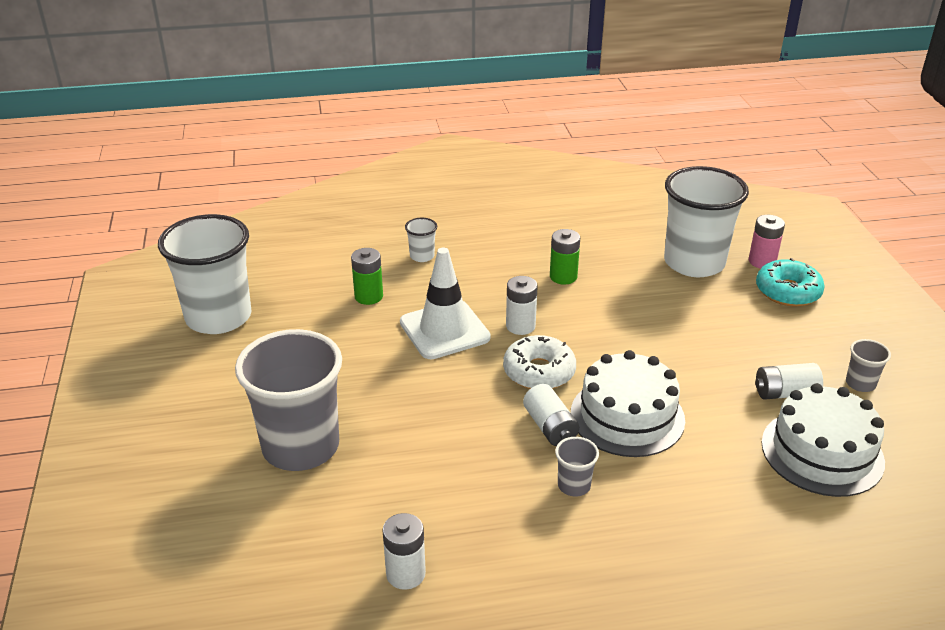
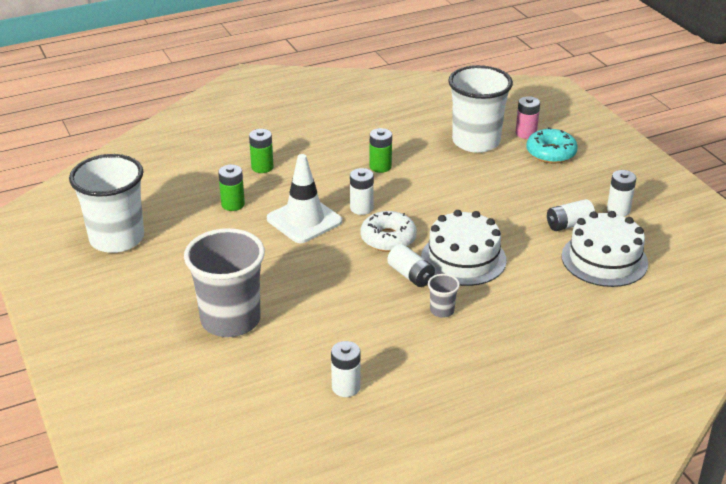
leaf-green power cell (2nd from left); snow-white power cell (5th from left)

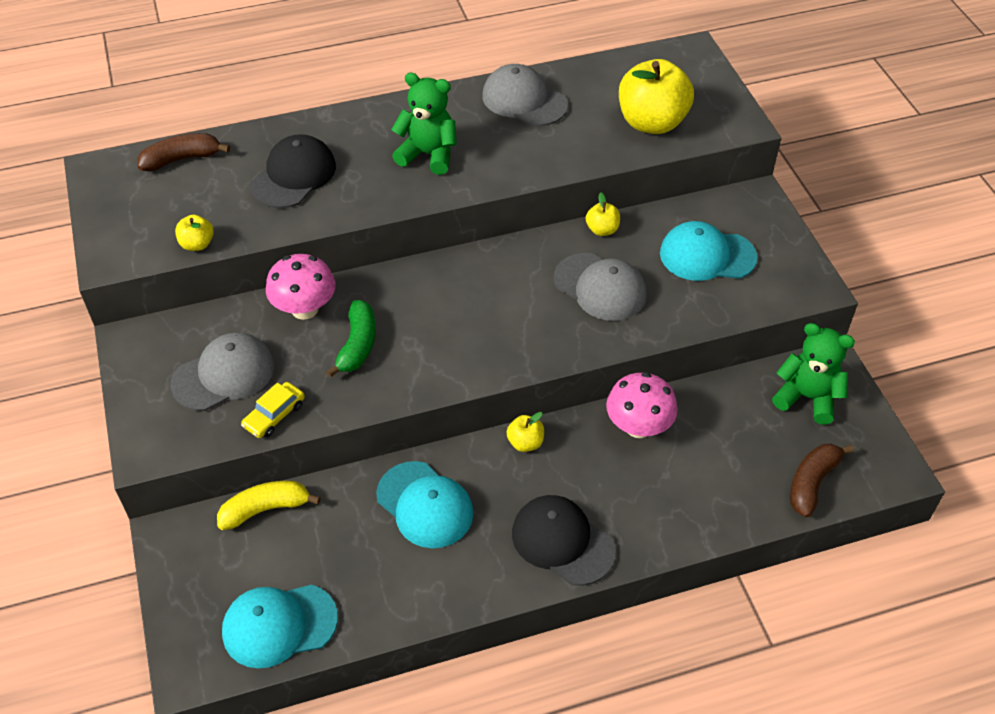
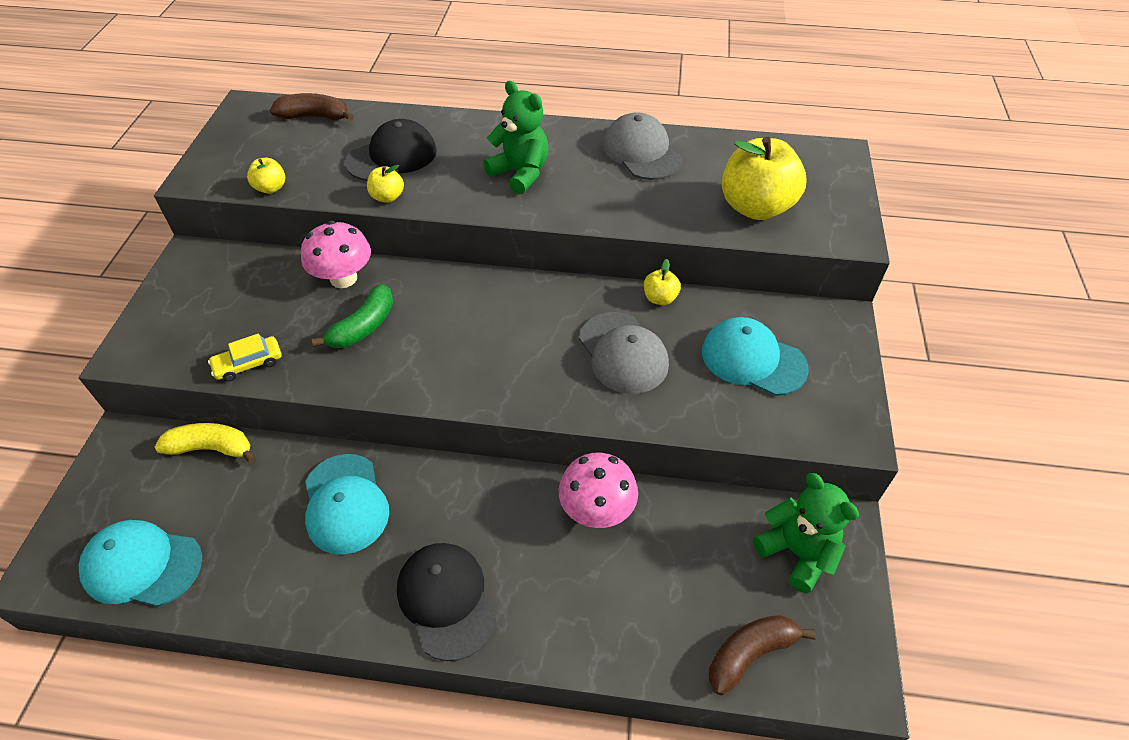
bright yellow apple (2nd from left); grey cap (1st from left in the first image)

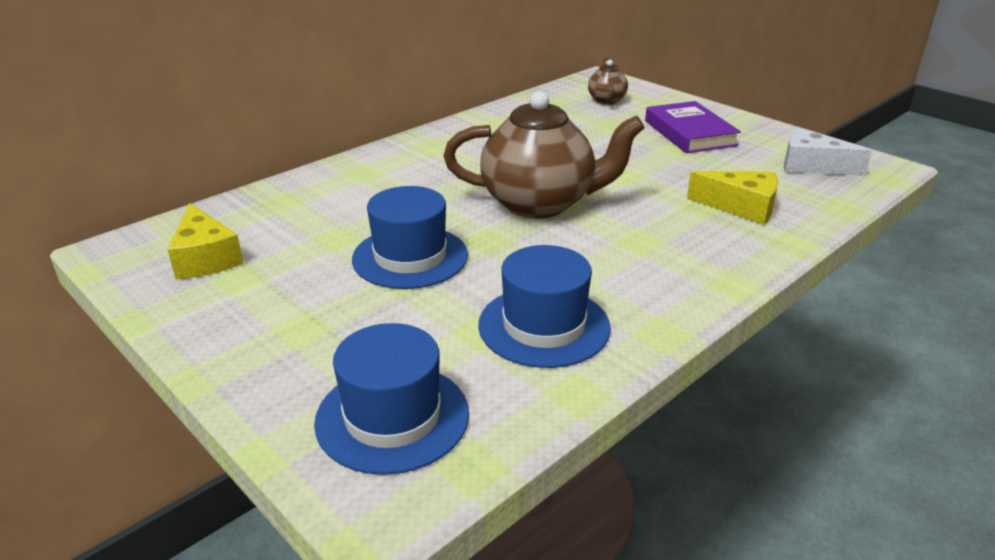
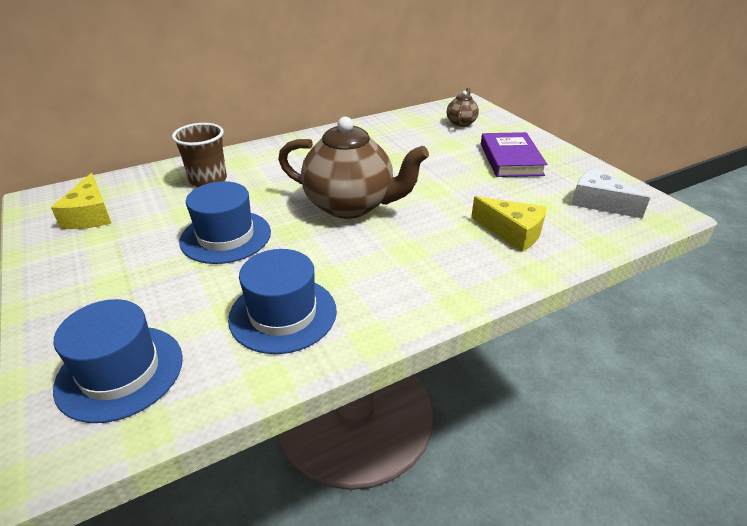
dark brown tumbler

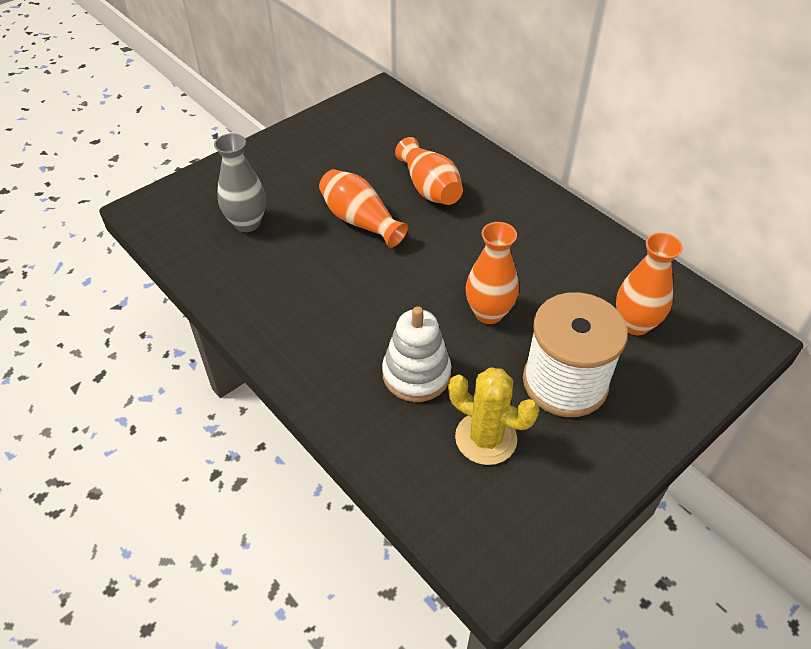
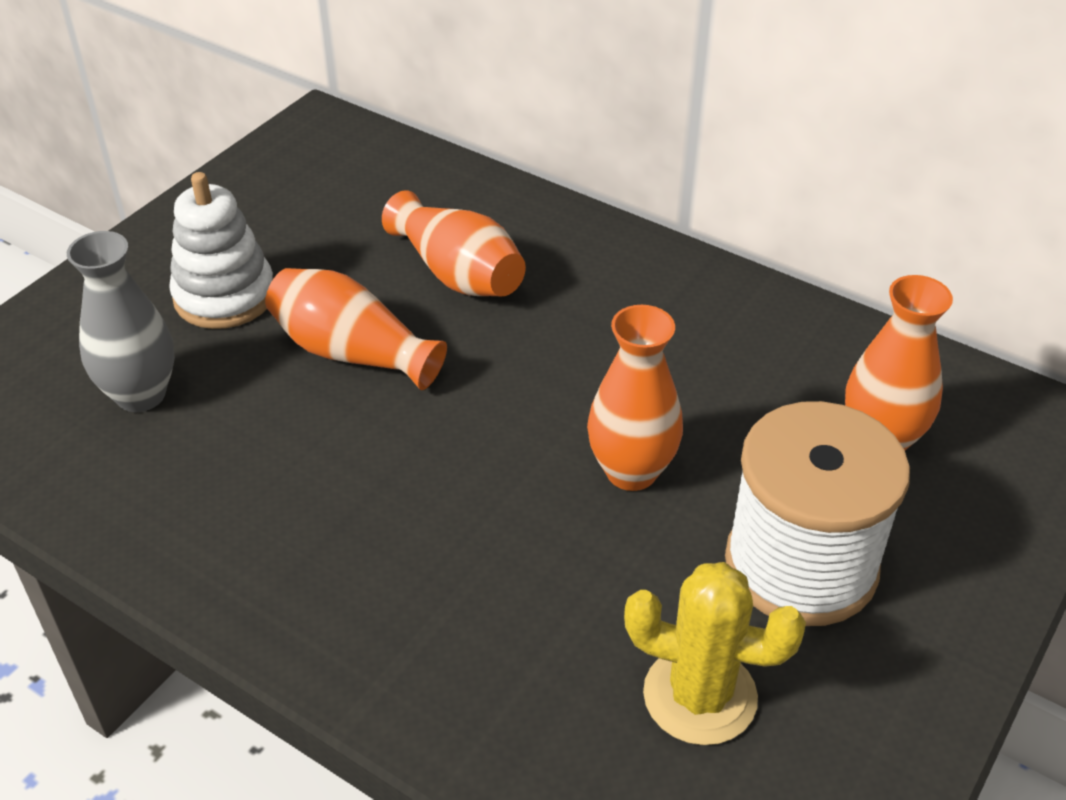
snow-white stacking toy

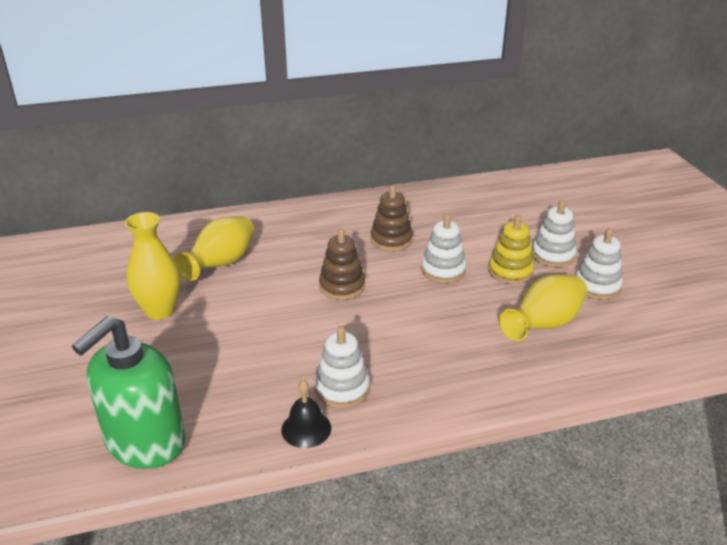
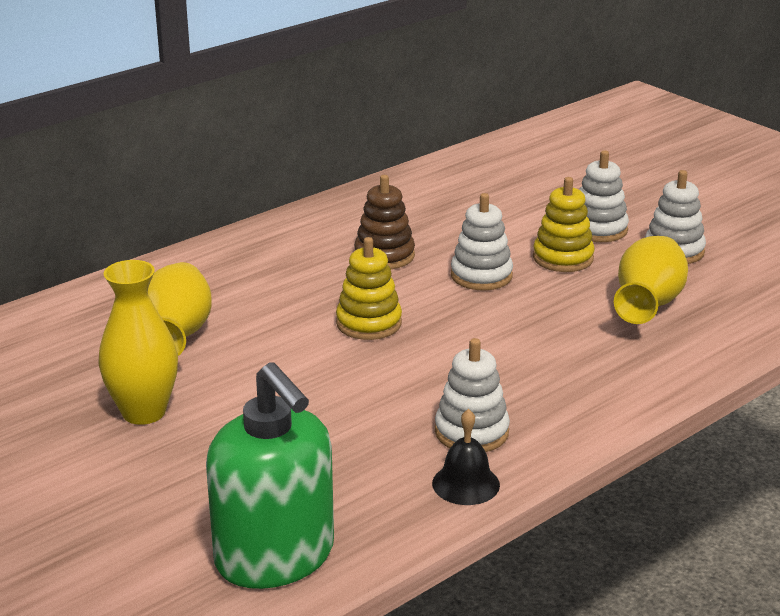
leaf-green pump bottle; bright yellow stacking toy (1st from left)

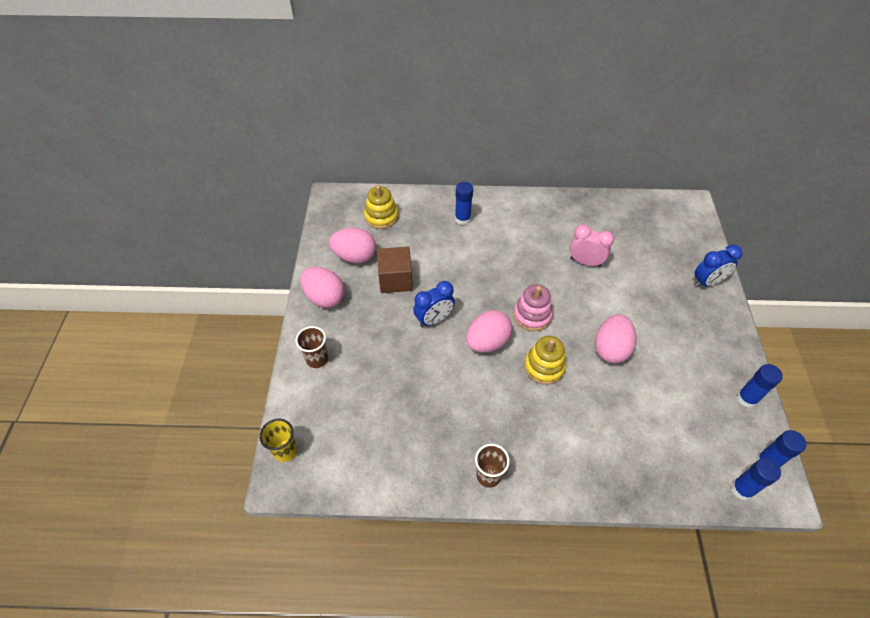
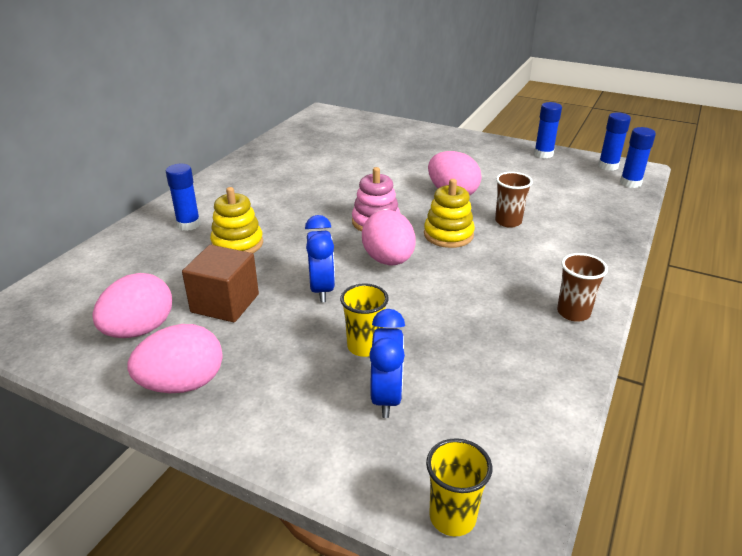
bright yellow stacking toy (1st from left); bright yellow tumbler (1st from left); royal blue clock (2nd from left); dark brown tumbler (1st from left); pink clock

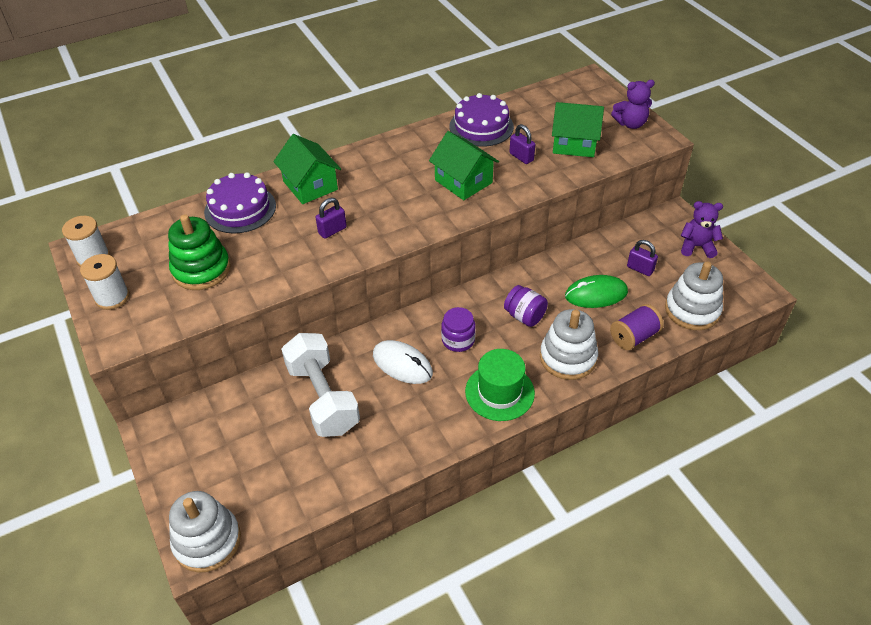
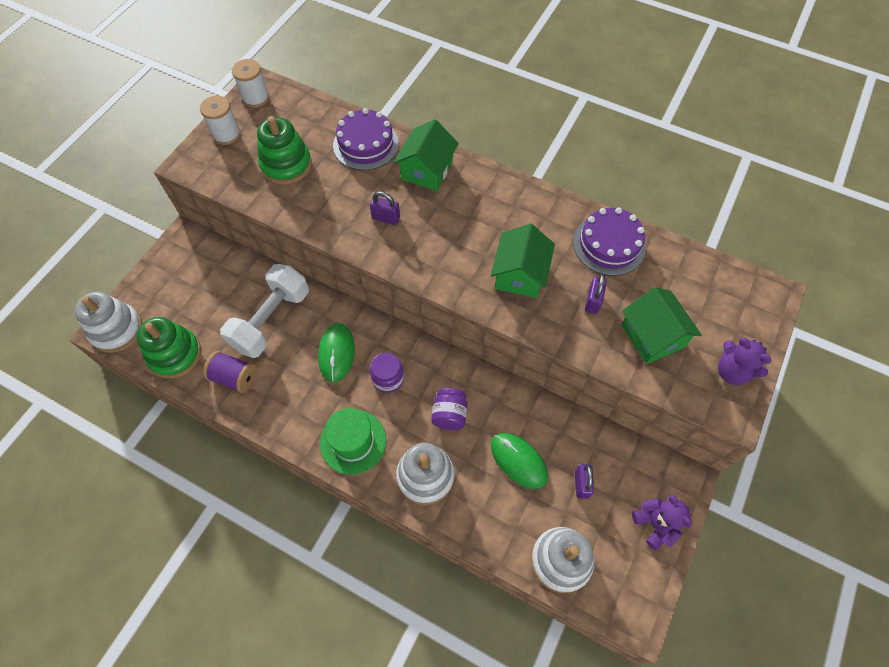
leaf-green stacking toy (1st from left); royal purple spool; leaf-green mouse (1st from left)

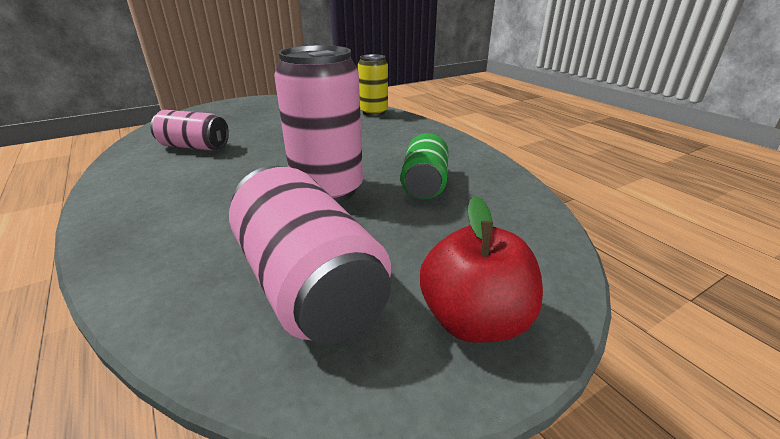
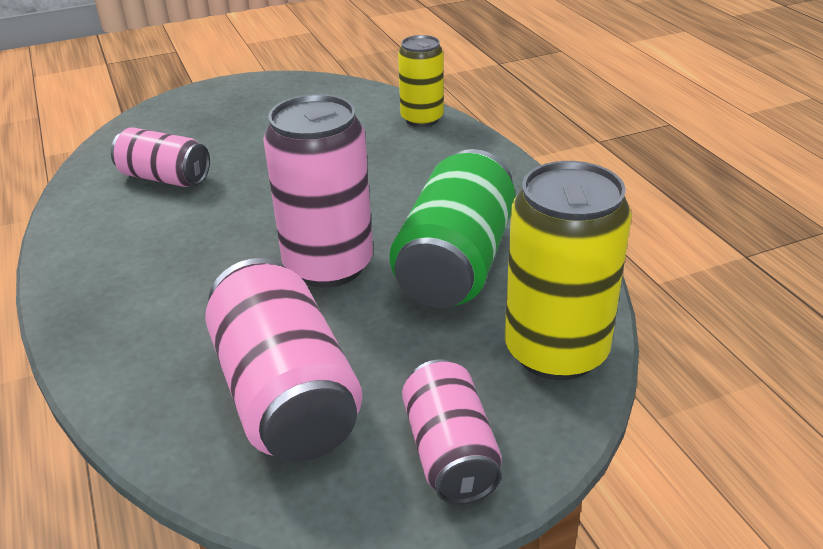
leaf-green can; pink can (4th from left); bright yellow can (2nd from left)

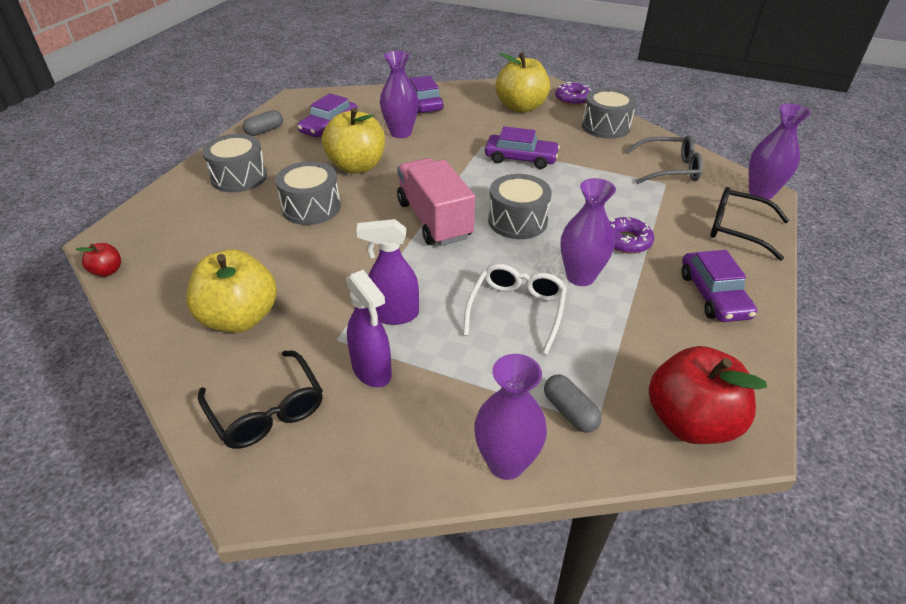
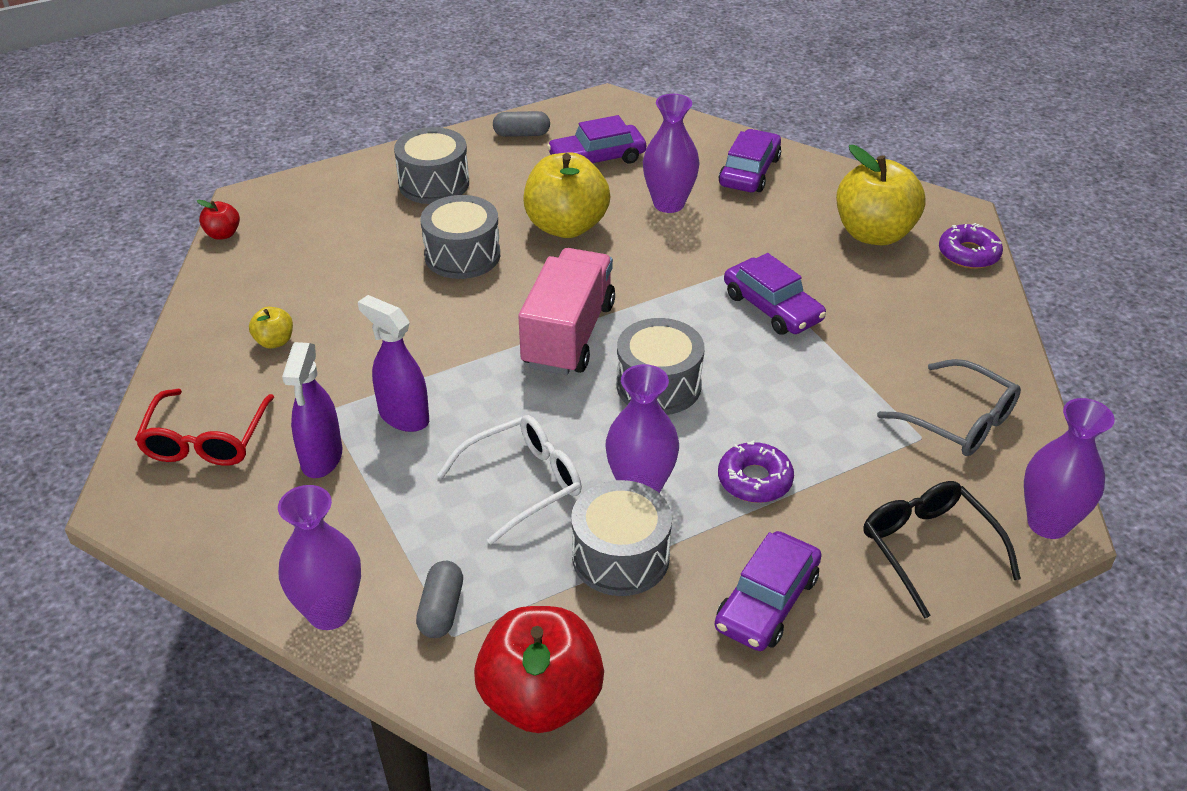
crimson glasses; bright yellow apple (1st from left); grey drum (3rd from left)

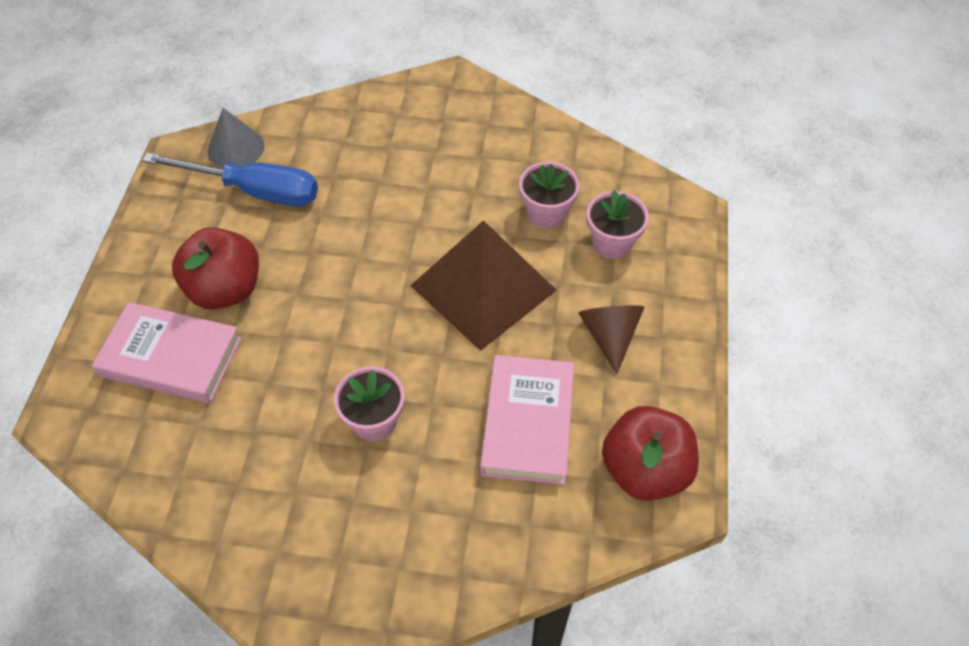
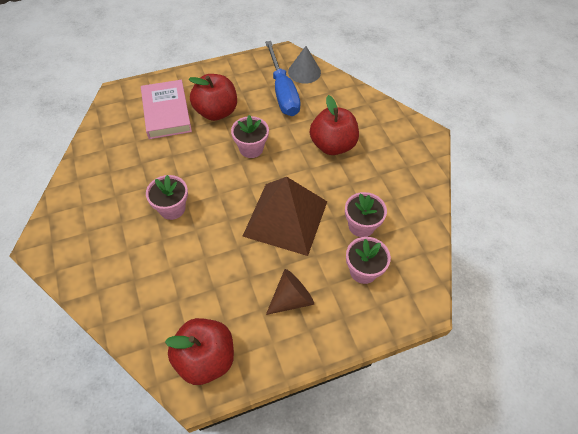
pink plant pot (2nd from left); crimson apple (3rd from left); pink hardback (2nd from left in the first image)

